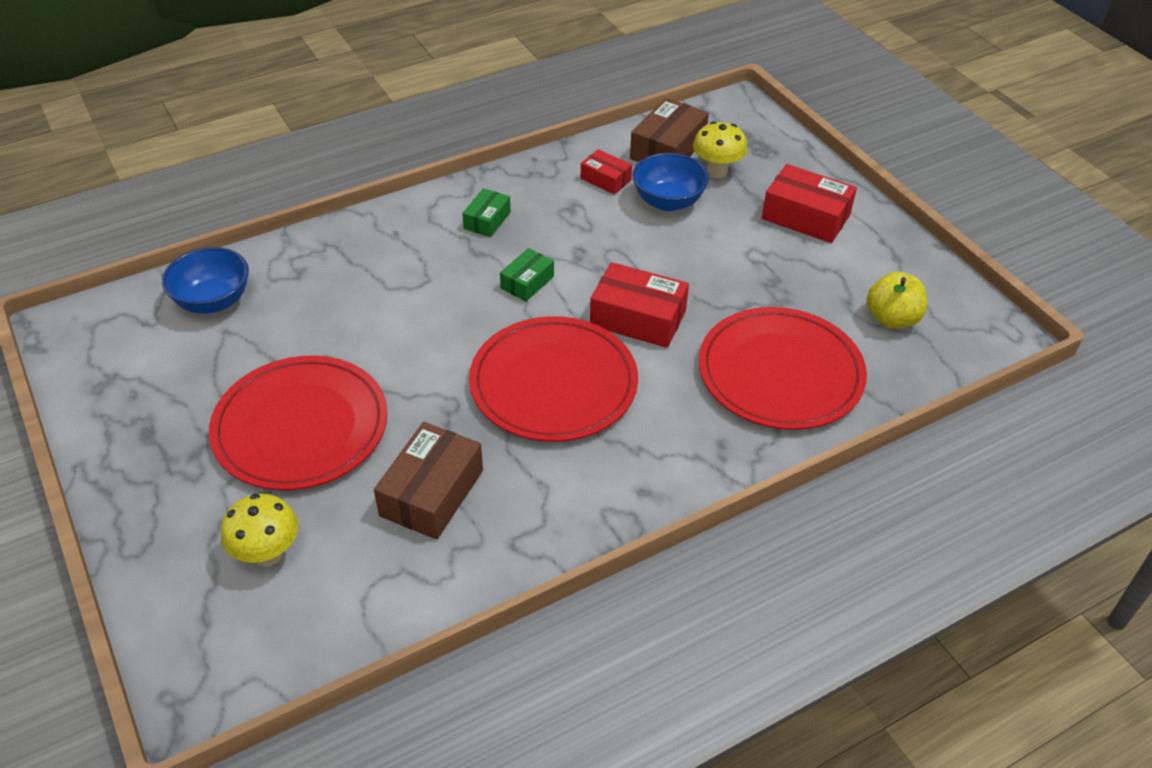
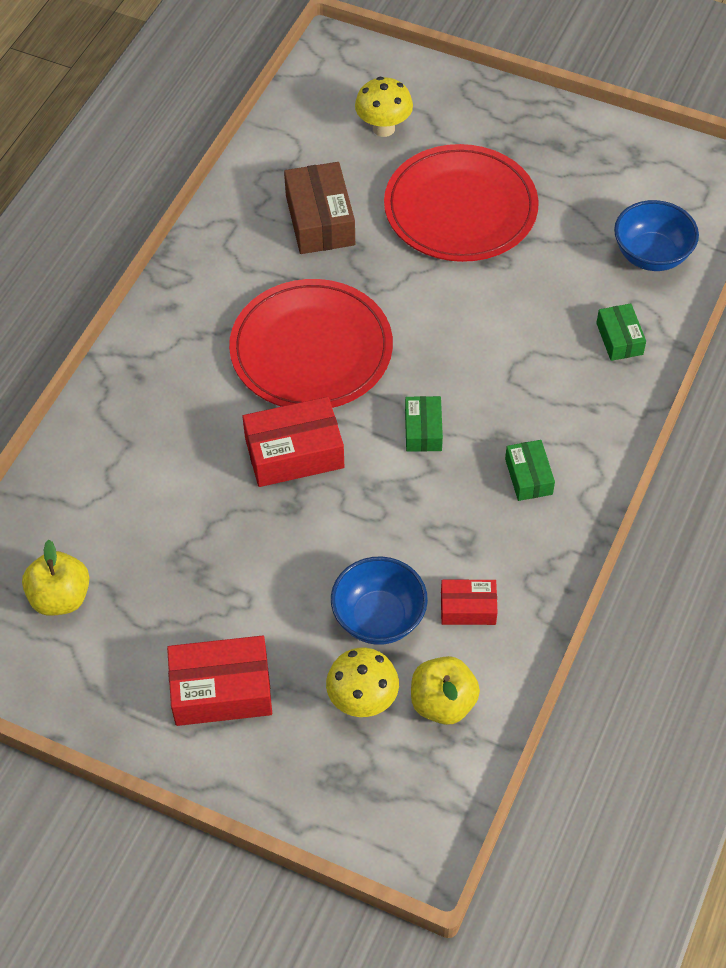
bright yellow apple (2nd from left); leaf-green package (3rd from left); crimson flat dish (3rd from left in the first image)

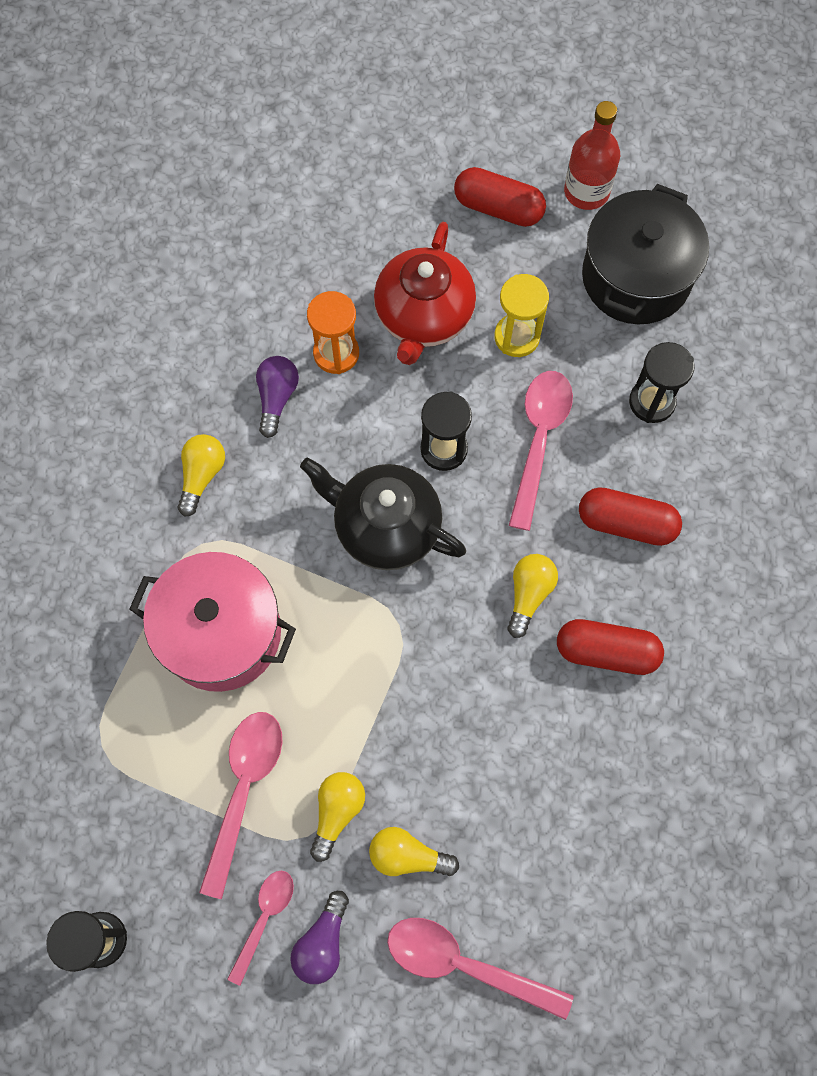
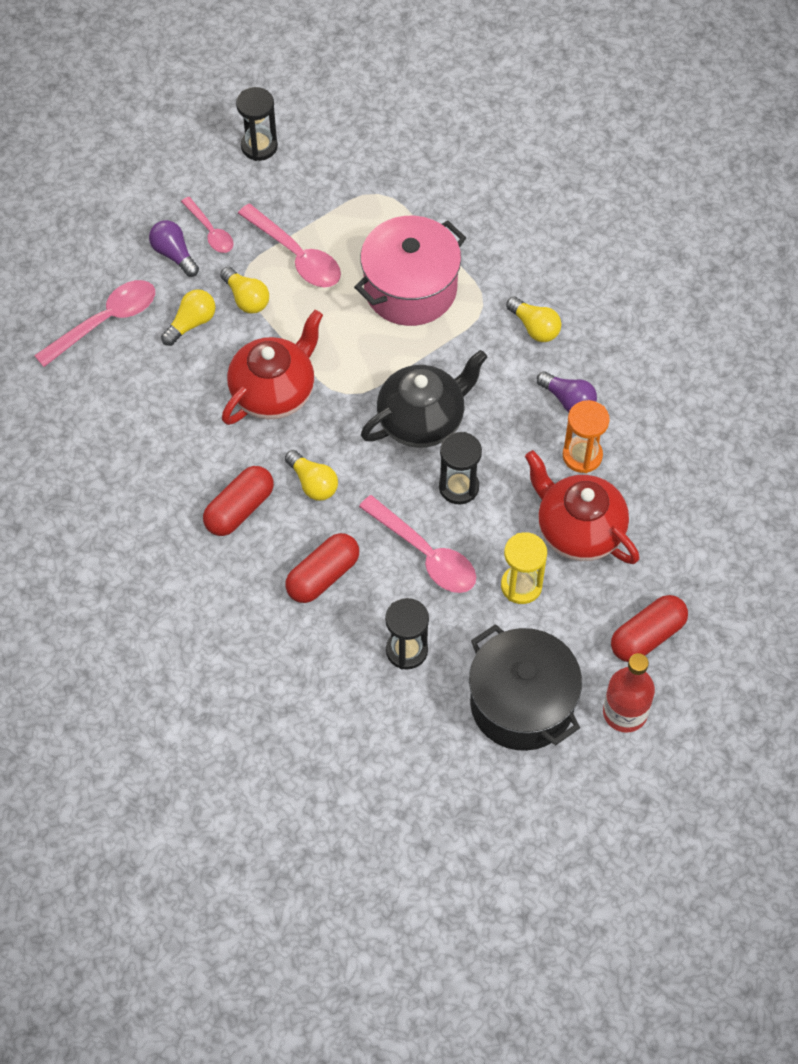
crimson china teapot (1st from left)

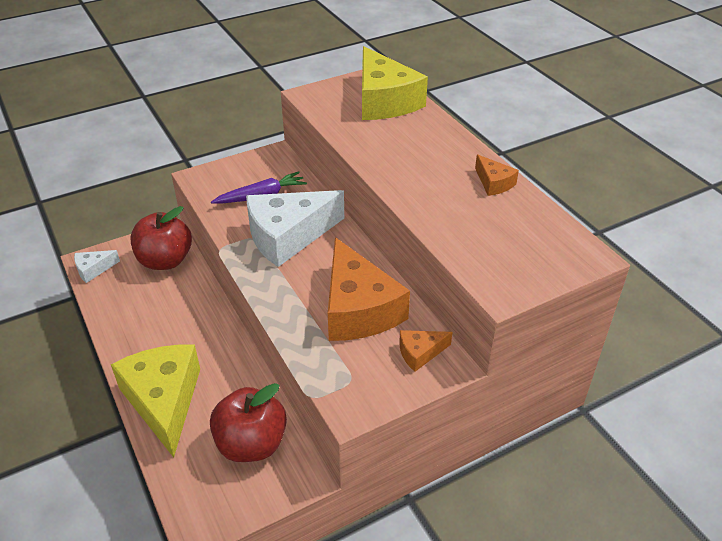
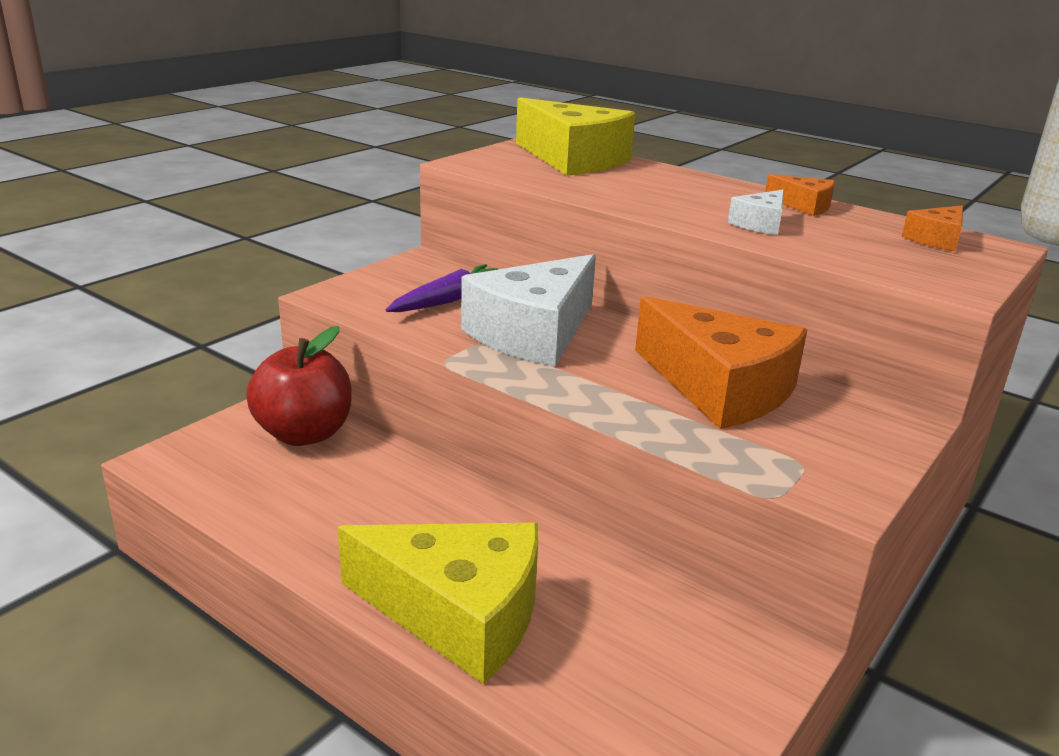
bright yellow cheese wedge (1st from left); snow-white cheese wedge (2nd from left); orange cheese wedge (3rd from left); crimson apple (2nd from left in the first image)

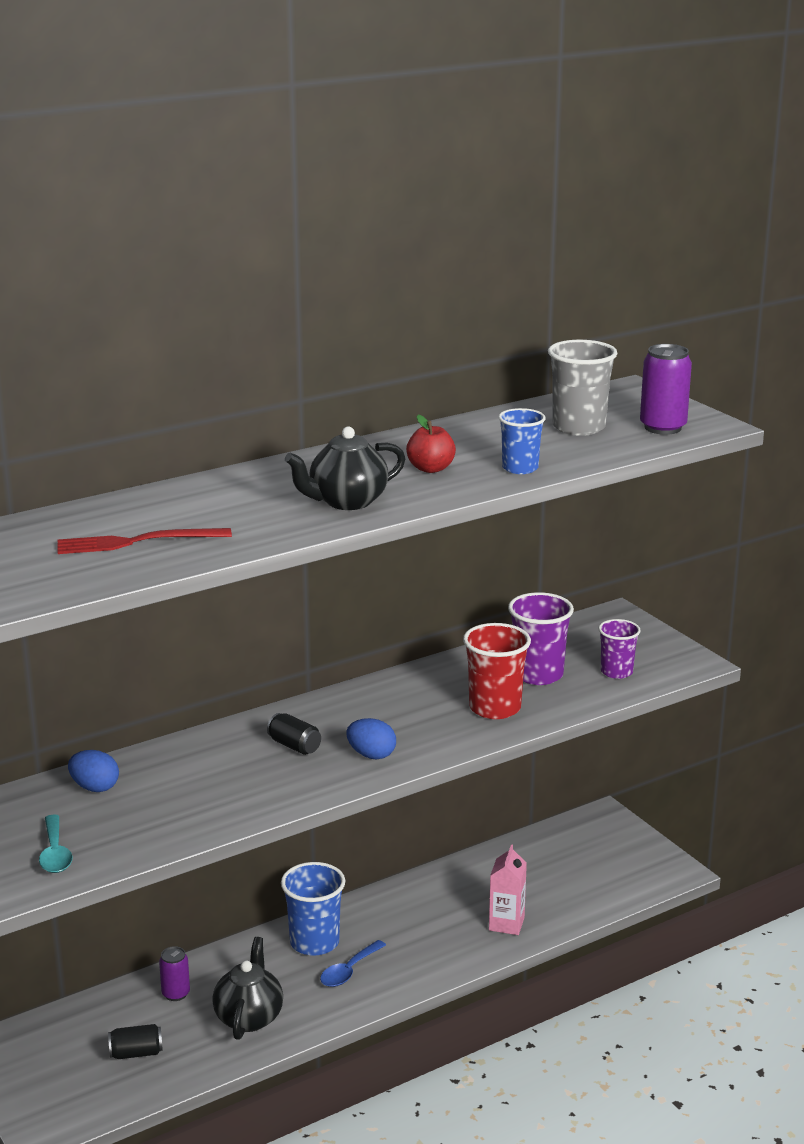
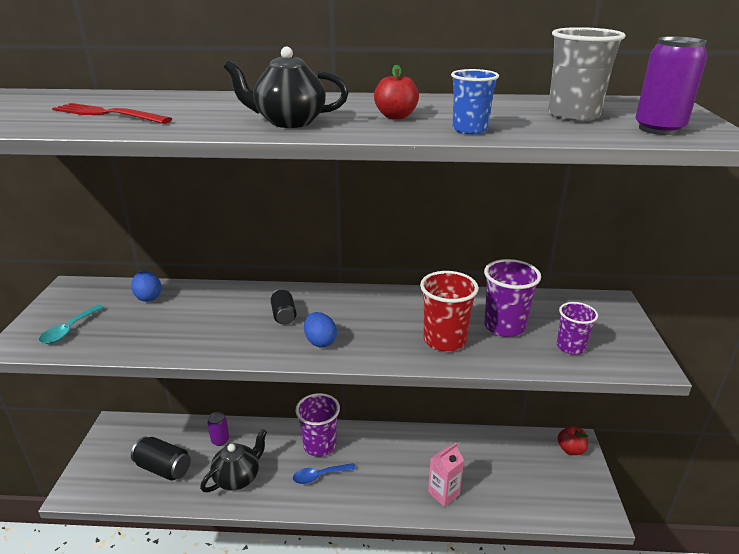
black can (1st from left); royal purple tumbler (1st from left); crimson apple (2nd from left)

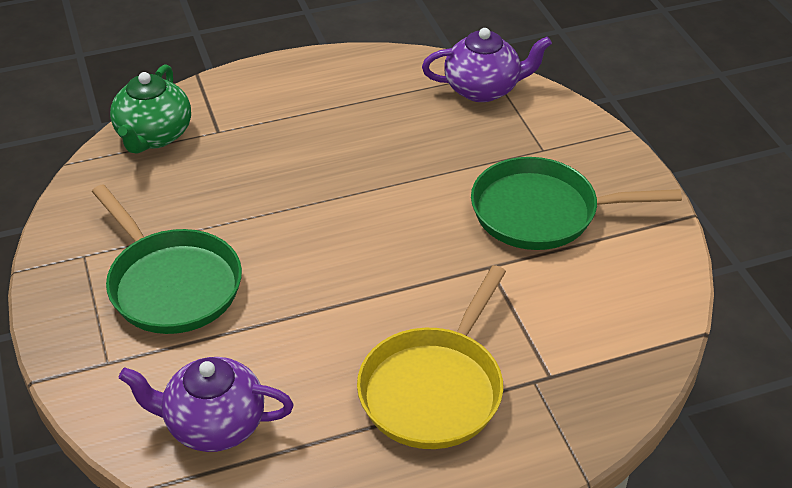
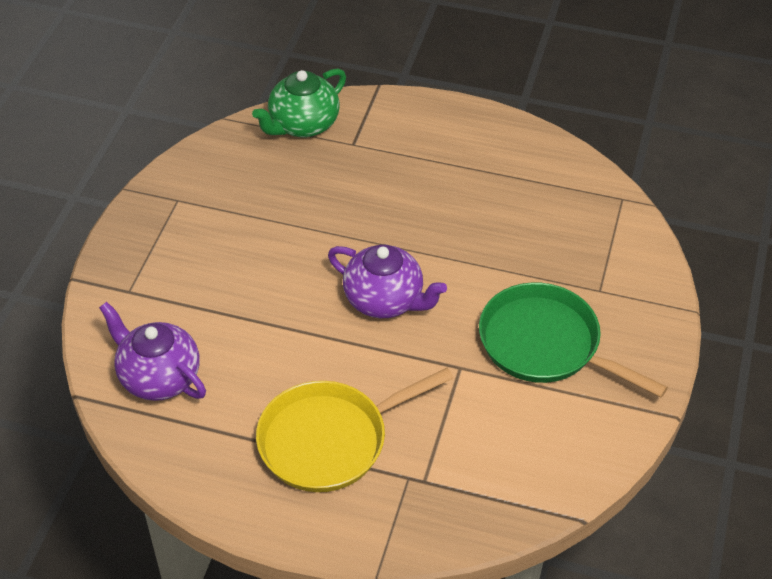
royal purple china teapot (2nd from left); leaf-green frying pan (1st from left in the first image)

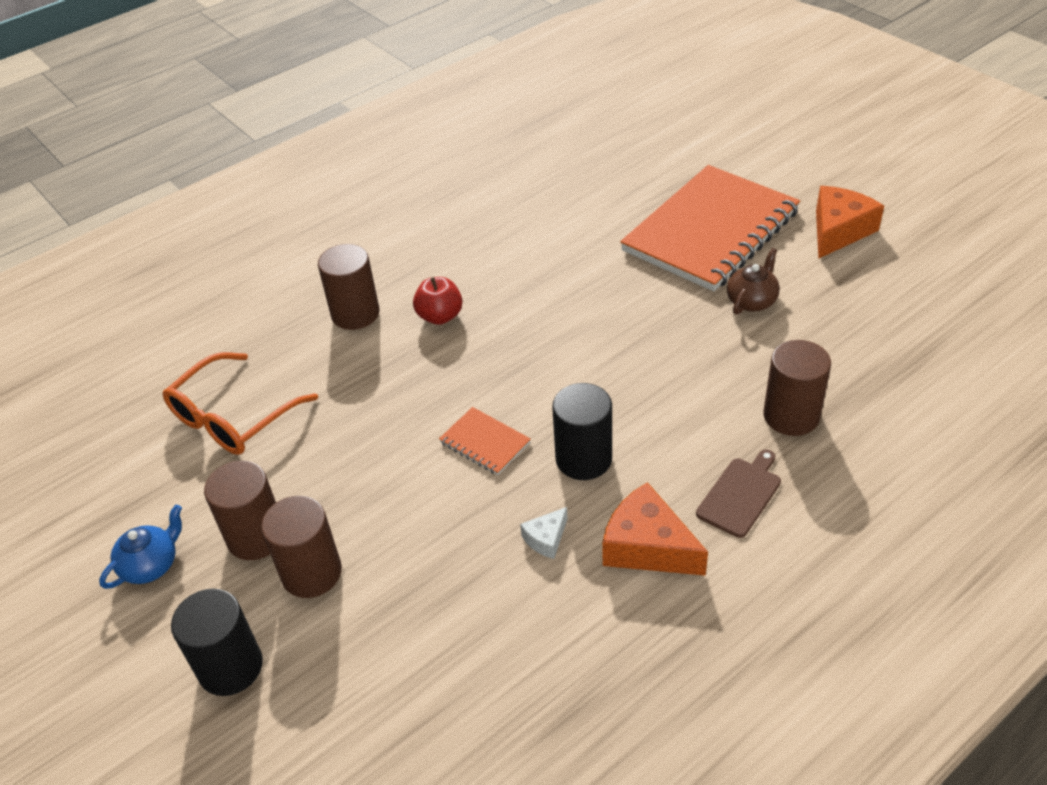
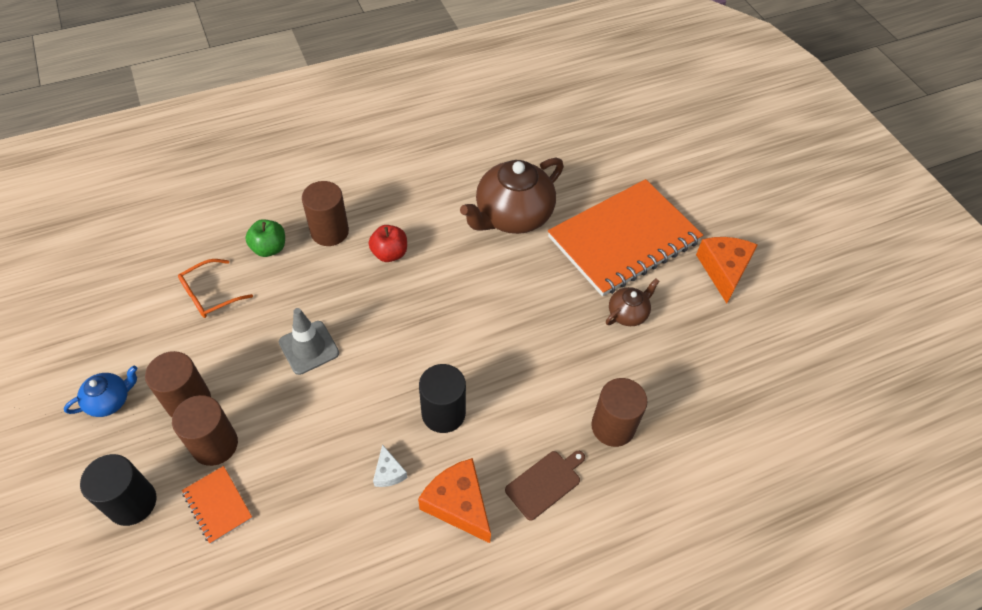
orange glasses; orange exercise book (1st from left); leaf-green apple; grey traffic cone; snow-white cheese wedge; dark brown china teapot (1st from left); orange cheese wedge (2nd from left)

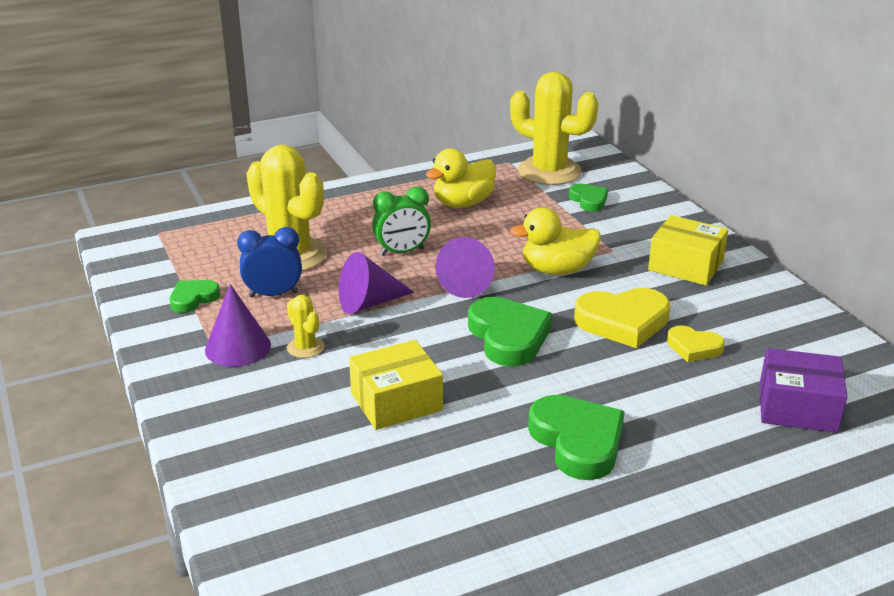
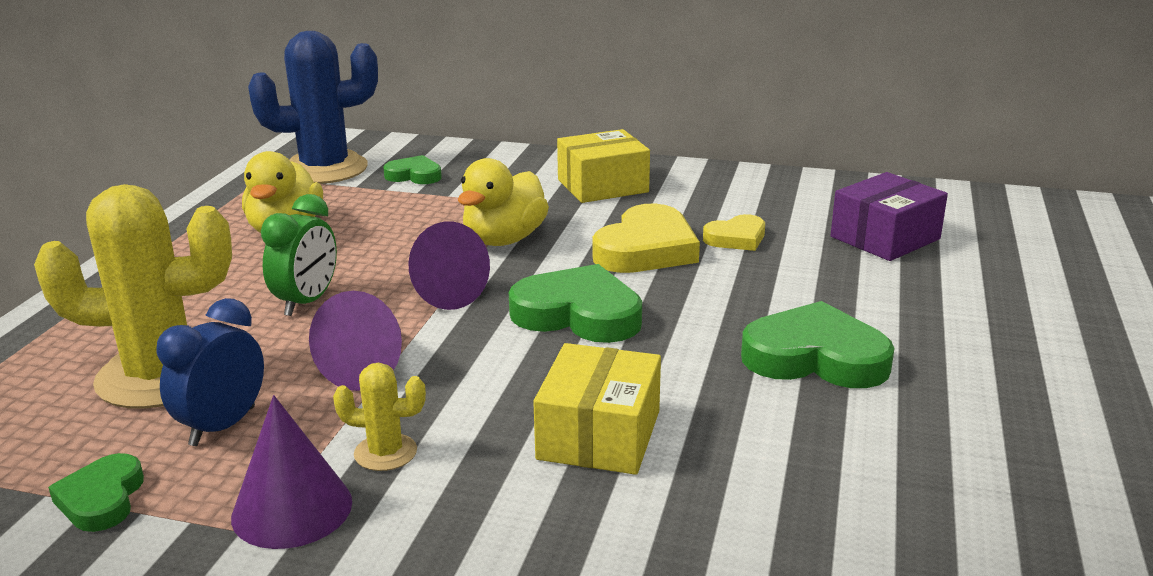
royal blue saguaro cactus

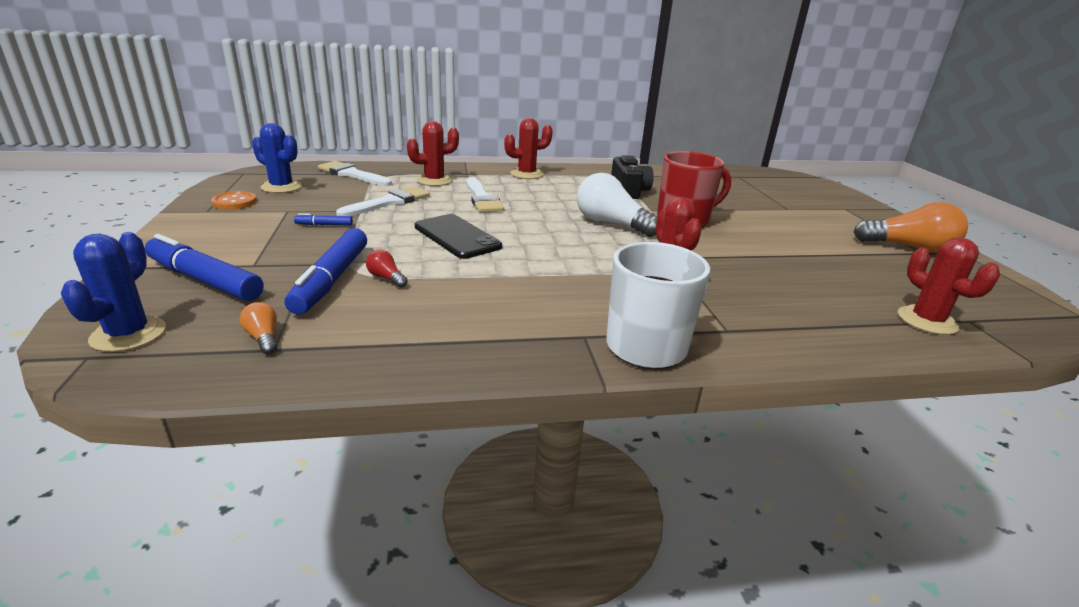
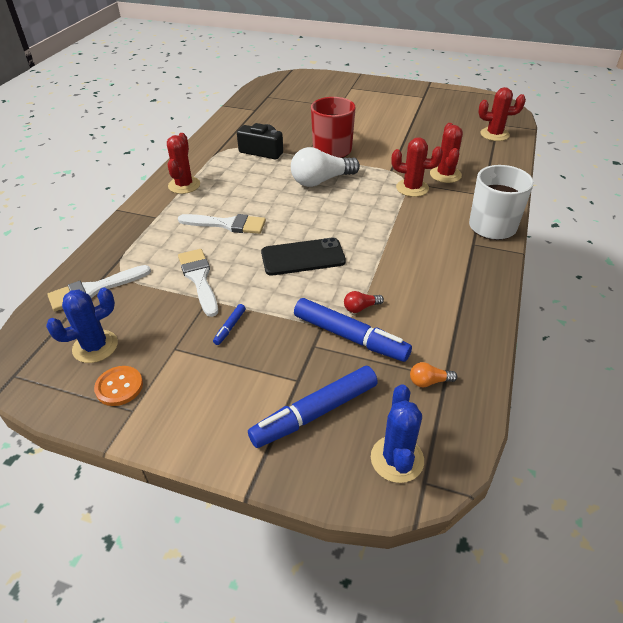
royal blue saguaro cactus (2nd from left); crimson saguaro cactus (3rd from left); orange lightbulb (2nd from left in the first image)

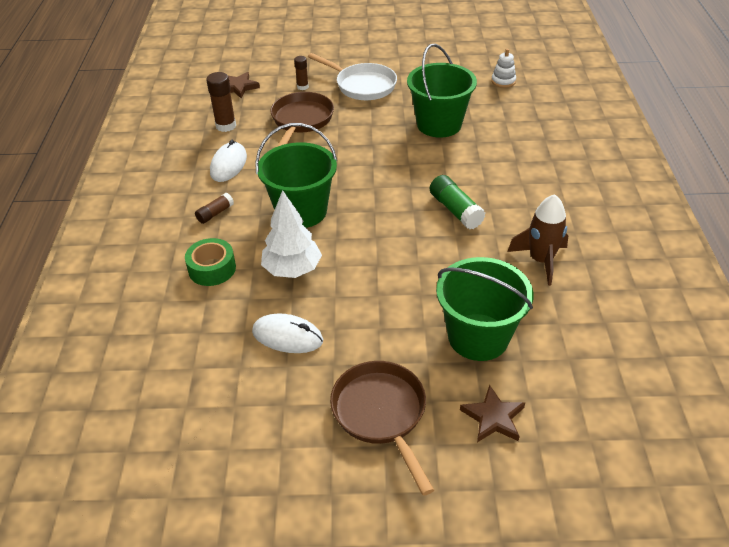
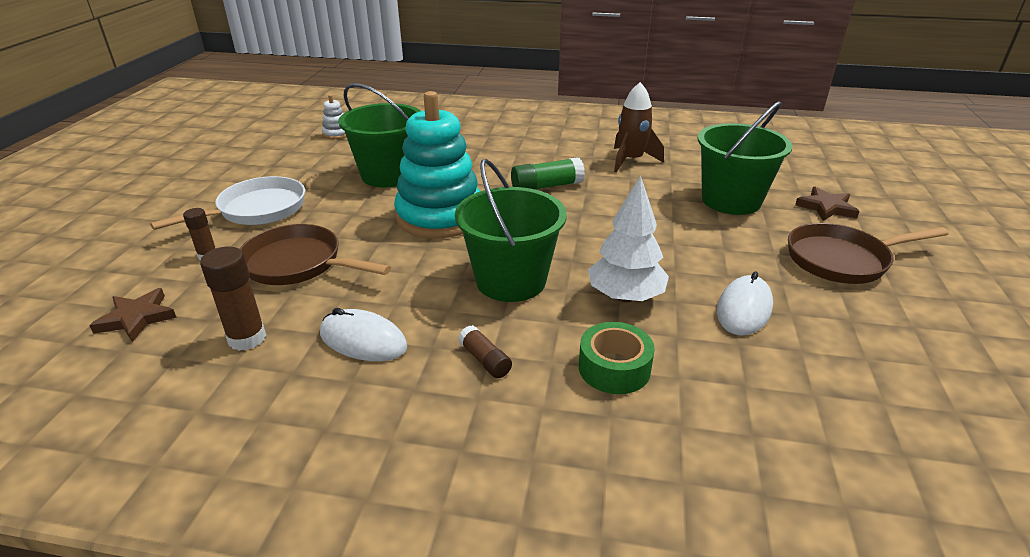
aqua stacking toy

